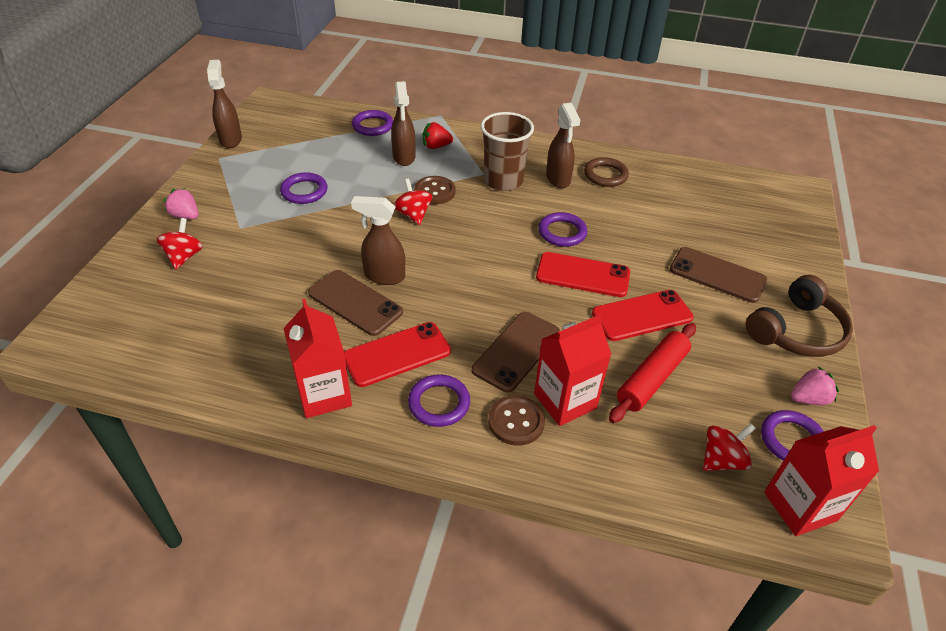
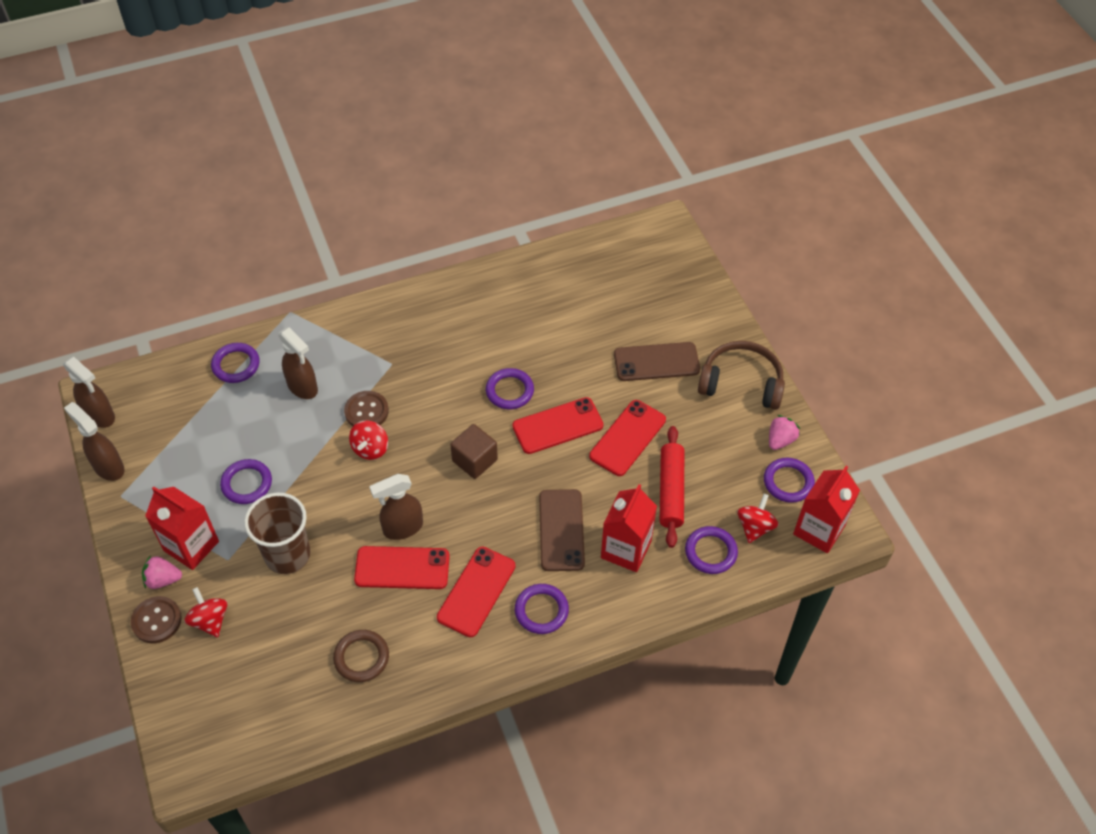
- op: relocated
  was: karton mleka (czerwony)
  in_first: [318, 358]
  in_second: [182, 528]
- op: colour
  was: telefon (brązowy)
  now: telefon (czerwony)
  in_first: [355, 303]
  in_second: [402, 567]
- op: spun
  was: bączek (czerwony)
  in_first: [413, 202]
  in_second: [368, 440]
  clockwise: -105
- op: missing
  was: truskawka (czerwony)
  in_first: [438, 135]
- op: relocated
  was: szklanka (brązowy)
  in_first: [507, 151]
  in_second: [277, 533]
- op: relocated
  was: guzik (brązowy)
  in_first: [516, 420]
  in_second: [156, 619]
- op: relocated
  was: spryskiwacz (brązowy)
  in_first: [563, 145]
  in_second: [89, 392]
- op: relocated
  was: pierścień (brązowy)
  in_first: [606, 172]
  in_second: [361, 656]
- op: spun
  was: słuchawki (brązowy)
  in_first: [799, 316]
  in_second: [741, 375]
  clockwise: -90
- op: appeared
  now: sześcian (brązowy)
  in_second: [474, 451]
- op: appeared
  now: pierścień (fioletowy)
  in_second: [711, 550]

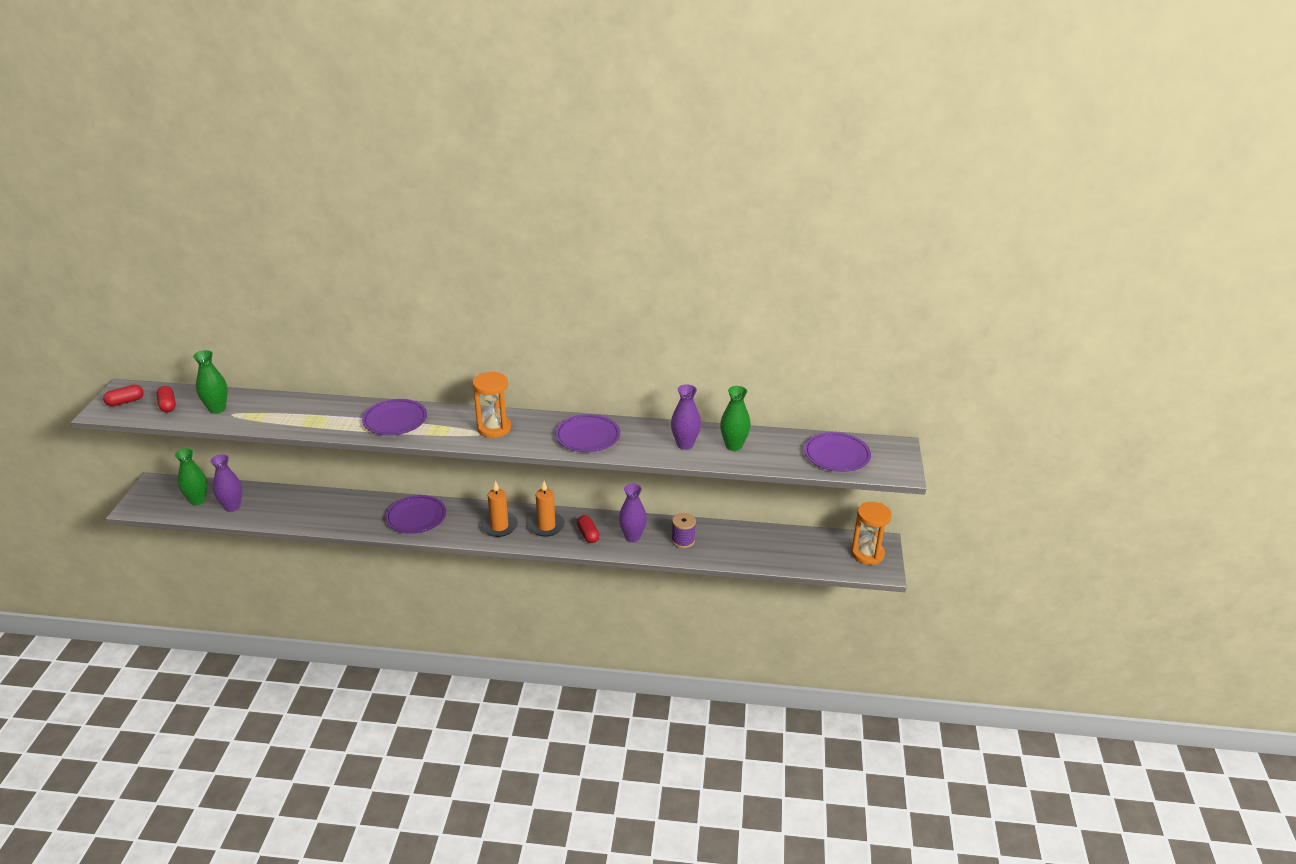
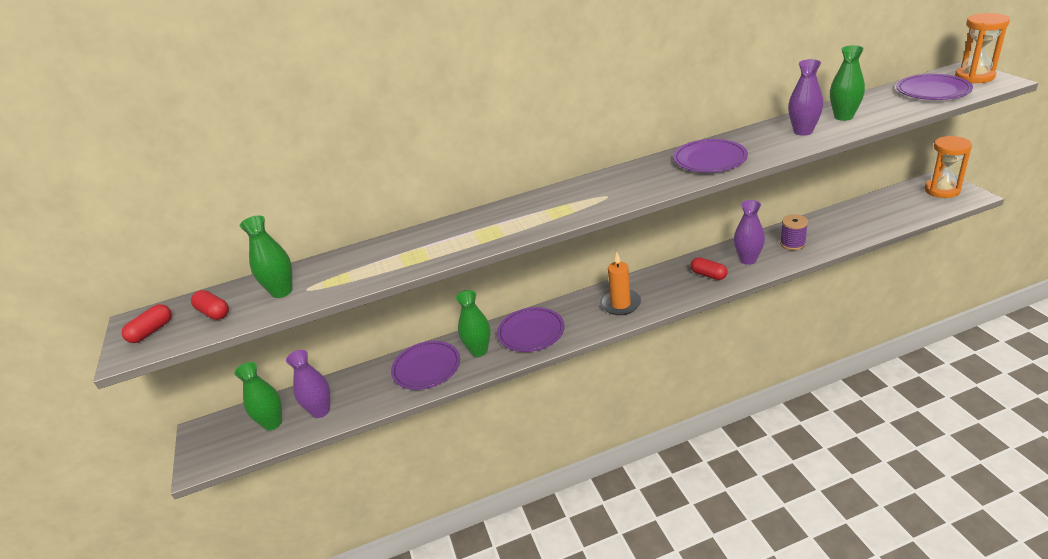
- op: relocated
  was: talerz (fioletowy)
  in_first: [394, 417]
  in_second: [425, 365]
- op: relocated
  was: klepsydra (pomarańczowy)
  in_first: [491, 404]
  in_second: [982, 48]
- op: missing
  was: świeca (pomarańczowy)
  in_first: [546, 509]
- op: appeared
  now: wazon (zielony)
  in_second: [473, 323]

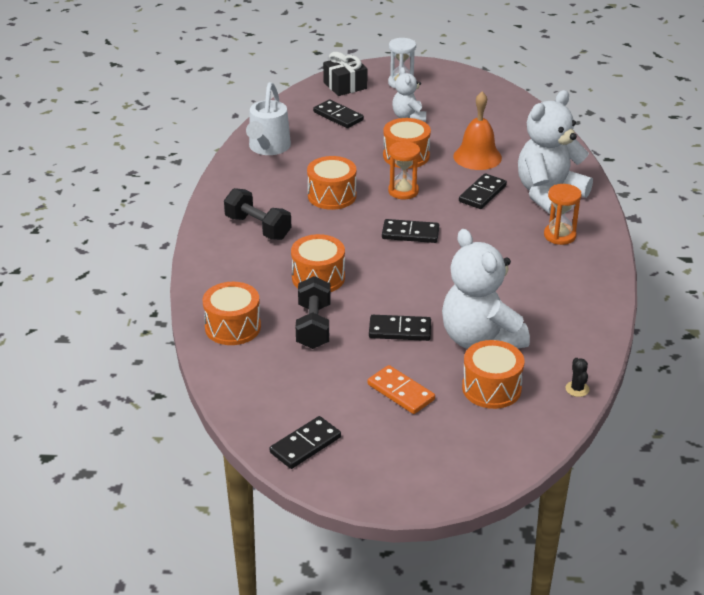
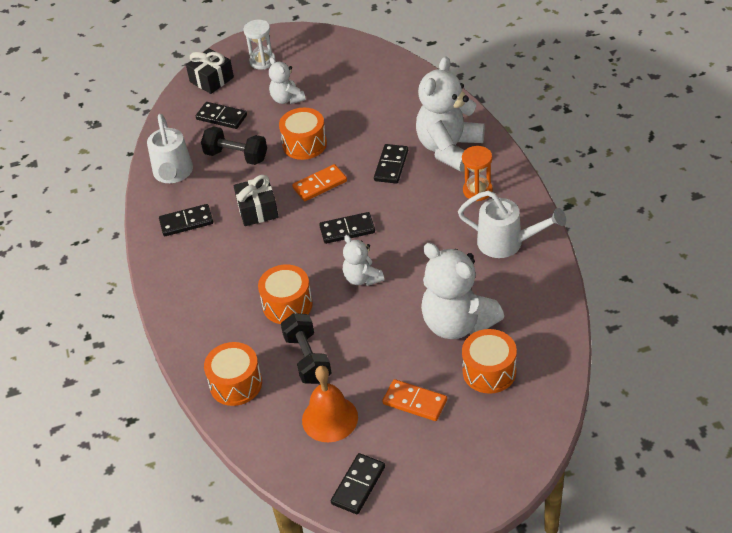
- op: relocated
  was: hantel (czarny)
  in_first: [258, 214]
  in_second: [234, 145]
- op: exchanged
  was: bęben (pomarańczowy)
  now: prezent (czarny)
  in_first: [332, 183]
  in_second: [256, 200]
- op: relocated
  was: kostka domina (czarny)
  in_first: [400, 328]
  in_second: [186, 220]
- op: exchanged
  was: klepsydra (pomarańczowy)
  now: kostka domina (pomarańczowy)
  in_first: [404, 170]
  in_second: [319, 182]
- op: relocated
  was: dzwonek (pomarańczowy)
  in_first: [477, 131]
  in_second: [330, 404]
- op: missing
  was: kaktus (czarny)
  in_first: [577, 377]
- op: appeared
  now: miś (biały)
  in_second: [363, 260]
- op: appeared
  now: konewka (biały)
  in_second: [512, 224]

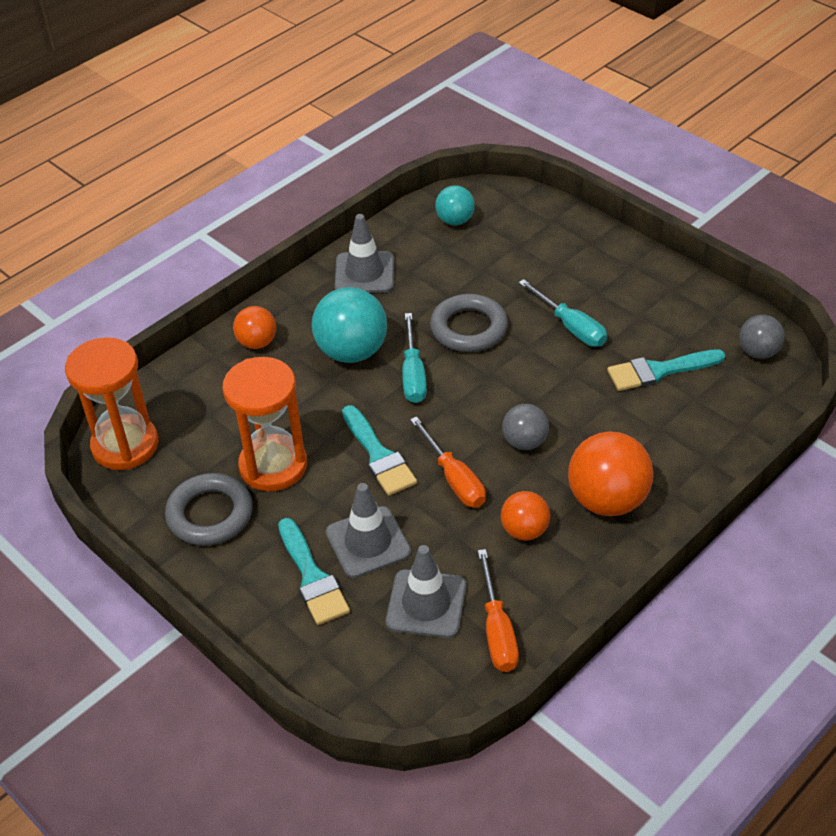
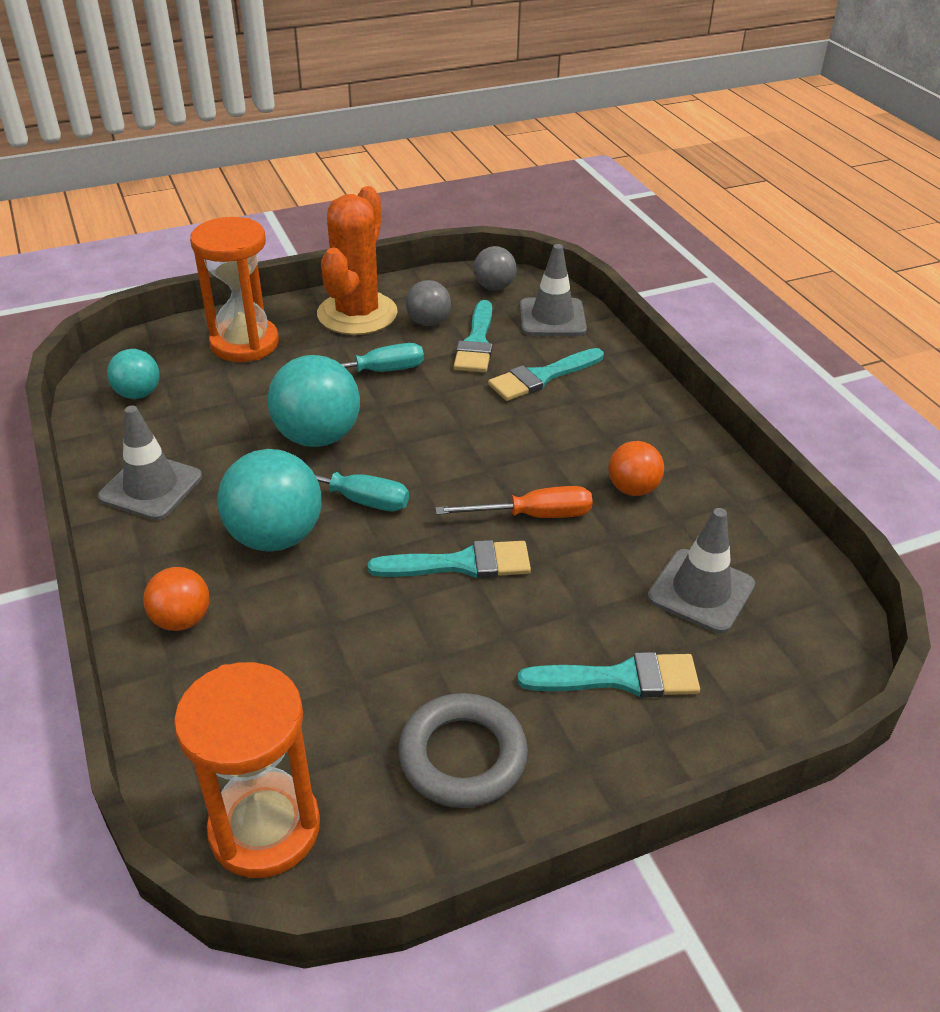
- op: relocated
  was: klepsydra (pomarańczowy)
  in_first: [264, 424]
  in_second: [234, 289]
- op: relocated
  was: pachołek (szary)
  in_first: [368, 530]
  in_second: [553, 290]
- op: exchanged
  was: pierścień (szary)
  now: piłka (turkusowy)
  in_first: [469, 323]
  in_second: [314, 401]
- op: missing
  was: śrubokręt (pomarańczowy)
  in_first: [498, 610]
- op: relocated
  was: piłka (szary)
  in_first: [525, 427]
  in_second: [428, 303]
- op: missing
  was: piłka (pomarańczowy)
  in_first: [610, 473]
- op: appeared
  now: kaktus (pomarańczowy)
  in_second: [357, 260]
- op: appeared
  now: pędzel (turkusowy)
  in_second: [546, 374]

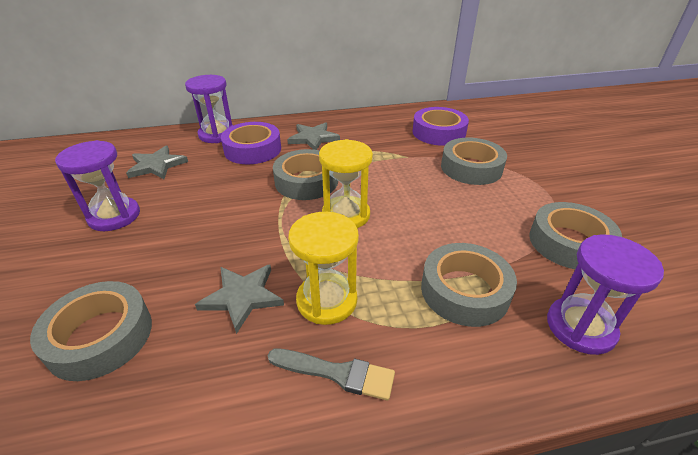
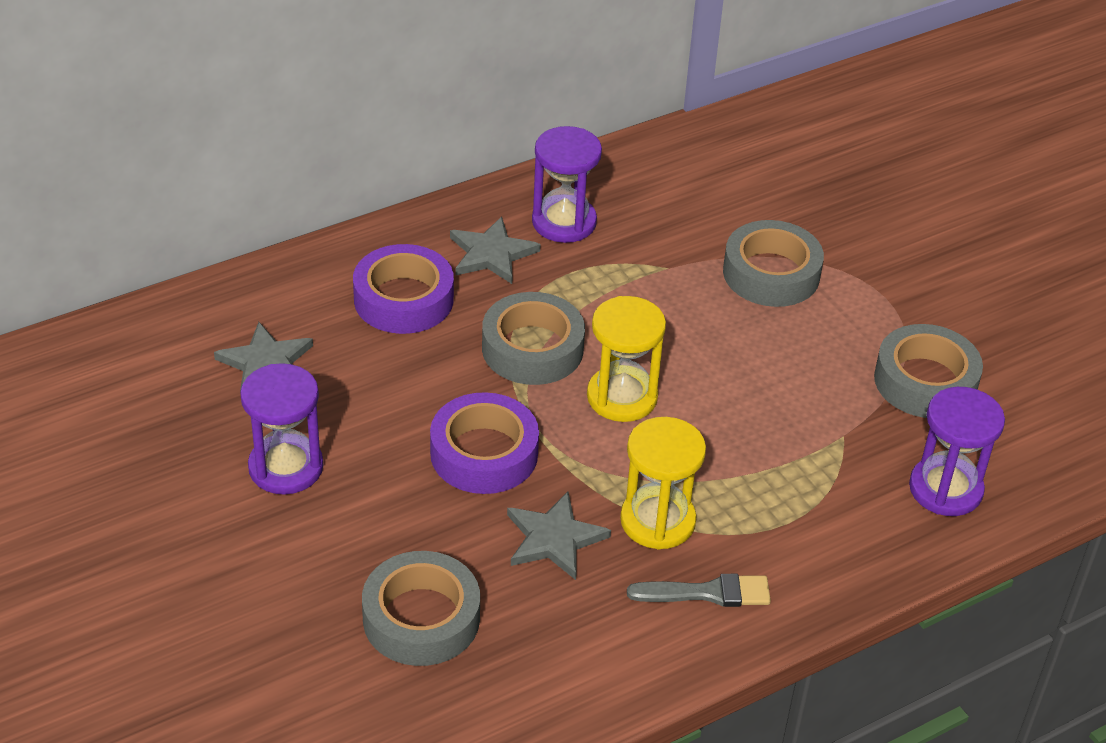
- op: relocated
  was: klepsydra (fioletowy)
  in_first: [209, 109]
  in_second: [567, 184]
- op: relocated
  was: taśma klejąca (fioletowy)
  in_first: [440, 126]
  in_second: [484, 443]
- op: missing
  was: taśma klejąca (szary)
  in_first: [469, 285]

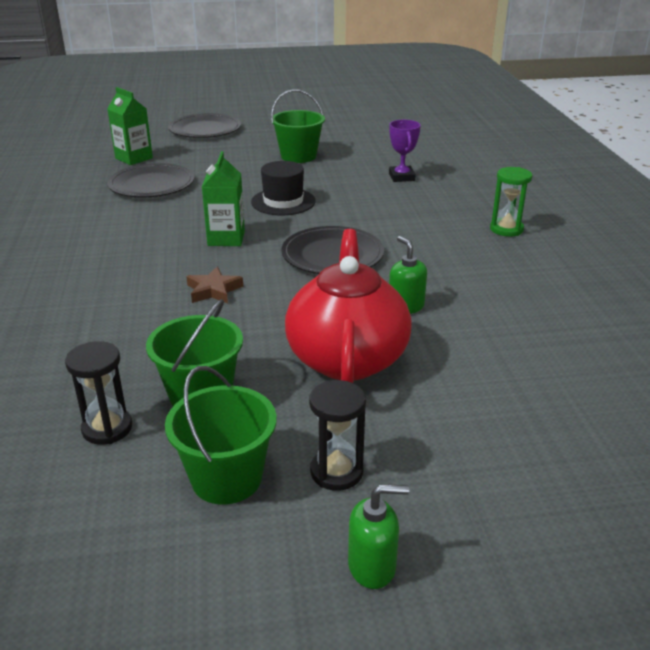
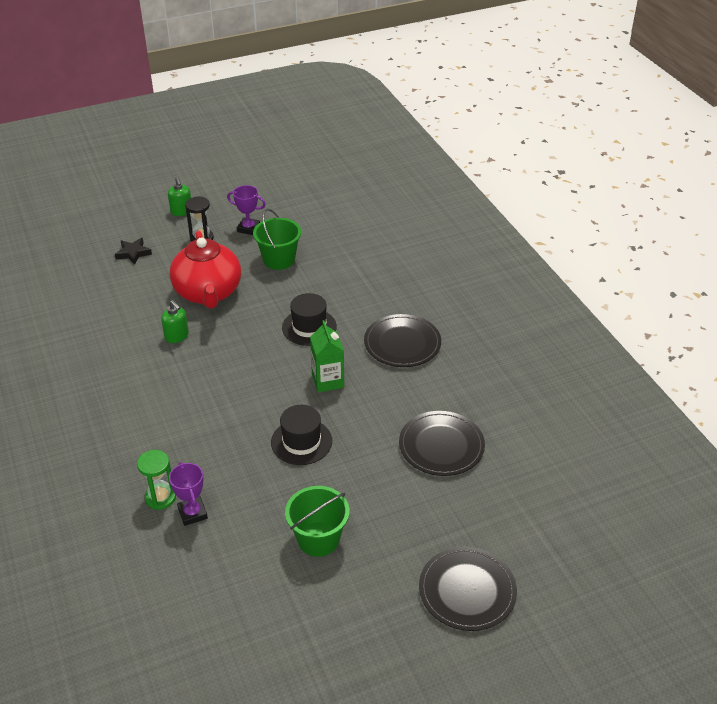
- op: missing
  was: klepsydra (czarny)
  in_first: [98, 393]
- op: missing
  was: karton mleka (zielony)
  in_first: [130, 126]
- op: exchanged
  was: wiadro (zielony)
  now: puchar (fioletowy)
  in_first: [221, 435]
  in_second: [246, 210]
- op: exchanged
  was: gwiazda (brązowy)
  now: kapelusz (czarny)
  in_first: [214, 285]
  in_second: [309, 319]
- op: relocated
  was: talerz (czarny)
  in_first: [332, 250]
  in_second: [402, 340]
- op: spun
  was: dozownik mydła (zielony)
  in_first: [378, 536]
  in_second: [179, 196]
  clockwise: -90
- op: relocated
  was: klepsydra (zielony)
  in_first: [511, 202]
  in_second: [156, 480]
- op: appeared
  now: gwiazda (czarny)
  in_second: [133, 251]

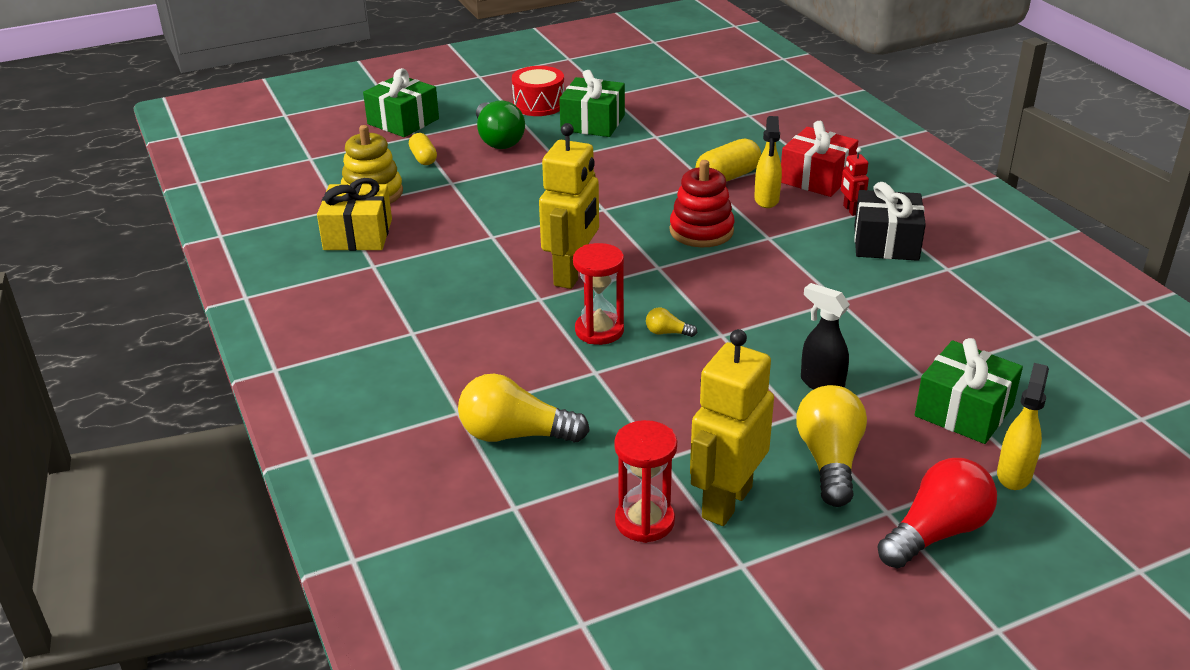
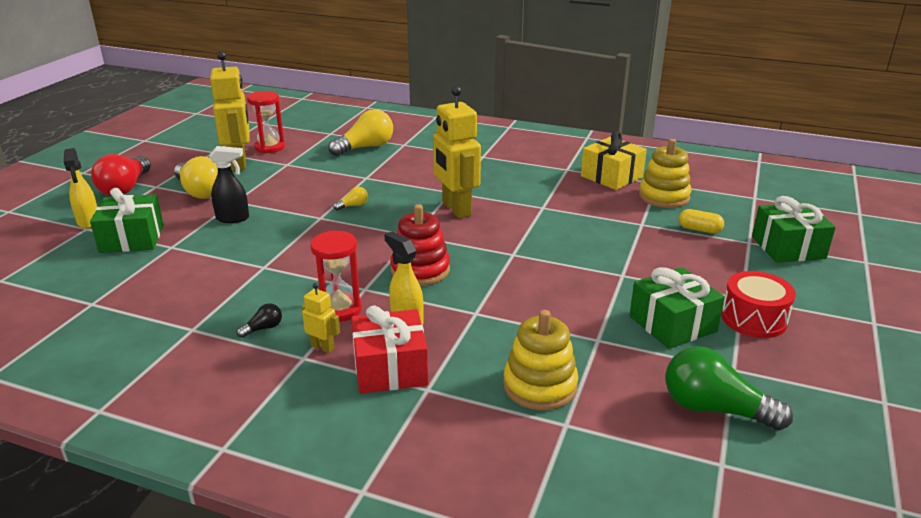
- op: relocated
  was: żarówka (zielony)
  in_first: [500, 125]
  in_second: [729, 388]
- op: relocated
  was: klepsydra (czerwony)
  in_first: [598, 294]
  in_second: [336, 276]
- op: missing
  was: kapsułka (żółty)
  in_first: [728, 160]
- op: colour
  was: robot (czerwony)
  now: robot (żółty)
  in_first: [855, 182]
  in_second: [320, 318]
- op: exchanged
  was: prezent (czarny)
  now: żarówka (czarny)
  in_first: [890, 221]
  in_second: [259, 320]
- op: appeared
  now: zabawka nakładanka (żółty)
  in_second: [540, 360]

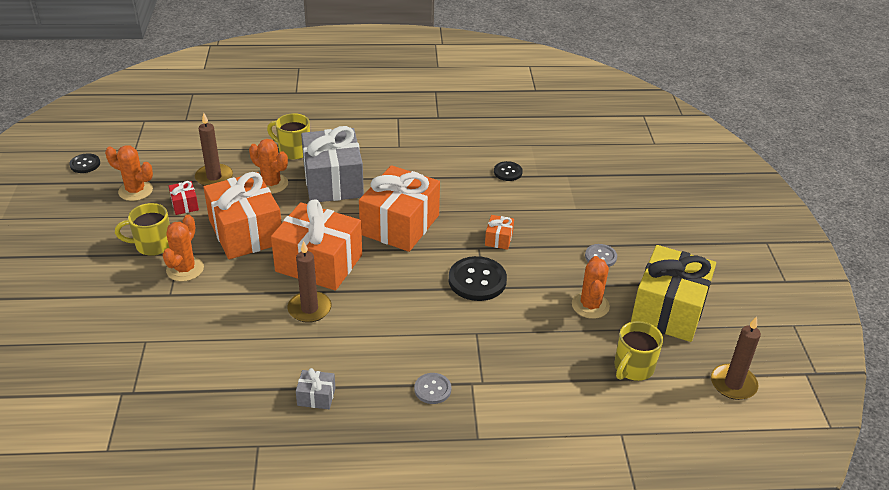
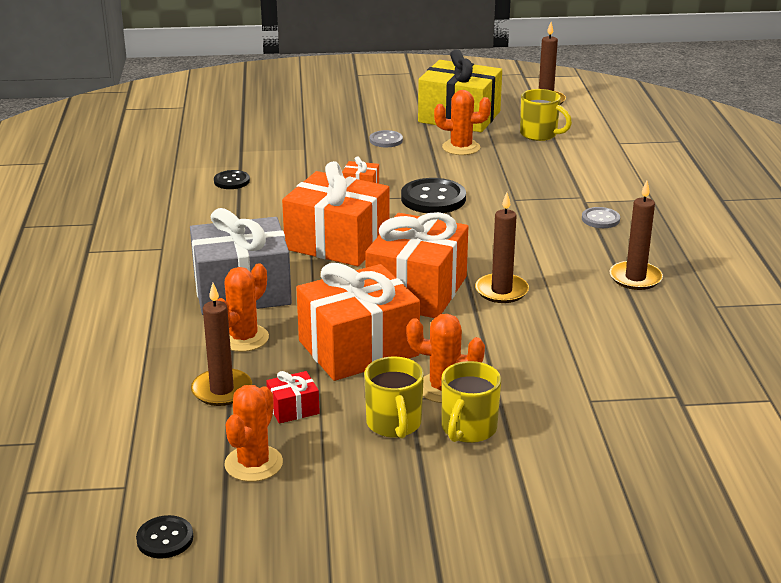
- op: relocated
  was: kubek (żółty)
  in_first: [288, 136]
  in_second: [471, 402]
- op: exchanged
  was: prezent (szary)
  now: świeca (brązowy)
  in_first: [315, 388]
  in_second: [636, 235]

